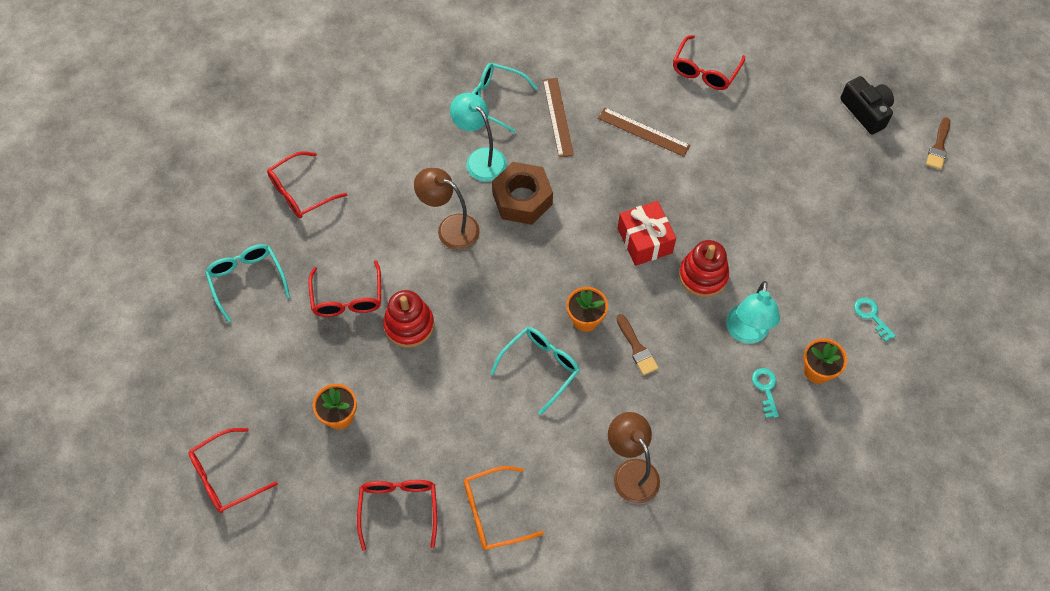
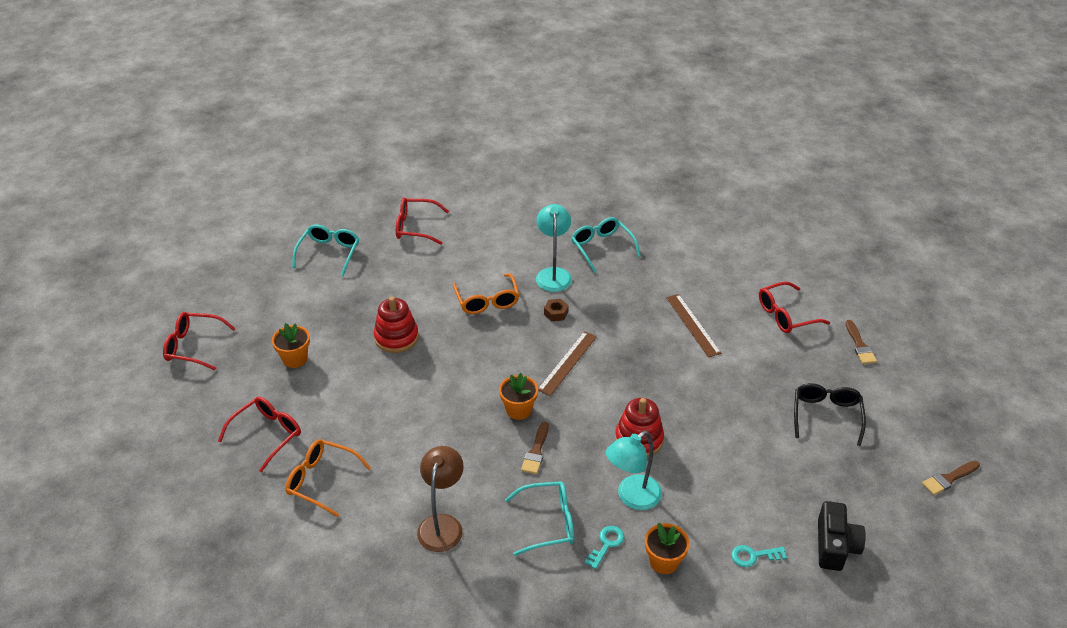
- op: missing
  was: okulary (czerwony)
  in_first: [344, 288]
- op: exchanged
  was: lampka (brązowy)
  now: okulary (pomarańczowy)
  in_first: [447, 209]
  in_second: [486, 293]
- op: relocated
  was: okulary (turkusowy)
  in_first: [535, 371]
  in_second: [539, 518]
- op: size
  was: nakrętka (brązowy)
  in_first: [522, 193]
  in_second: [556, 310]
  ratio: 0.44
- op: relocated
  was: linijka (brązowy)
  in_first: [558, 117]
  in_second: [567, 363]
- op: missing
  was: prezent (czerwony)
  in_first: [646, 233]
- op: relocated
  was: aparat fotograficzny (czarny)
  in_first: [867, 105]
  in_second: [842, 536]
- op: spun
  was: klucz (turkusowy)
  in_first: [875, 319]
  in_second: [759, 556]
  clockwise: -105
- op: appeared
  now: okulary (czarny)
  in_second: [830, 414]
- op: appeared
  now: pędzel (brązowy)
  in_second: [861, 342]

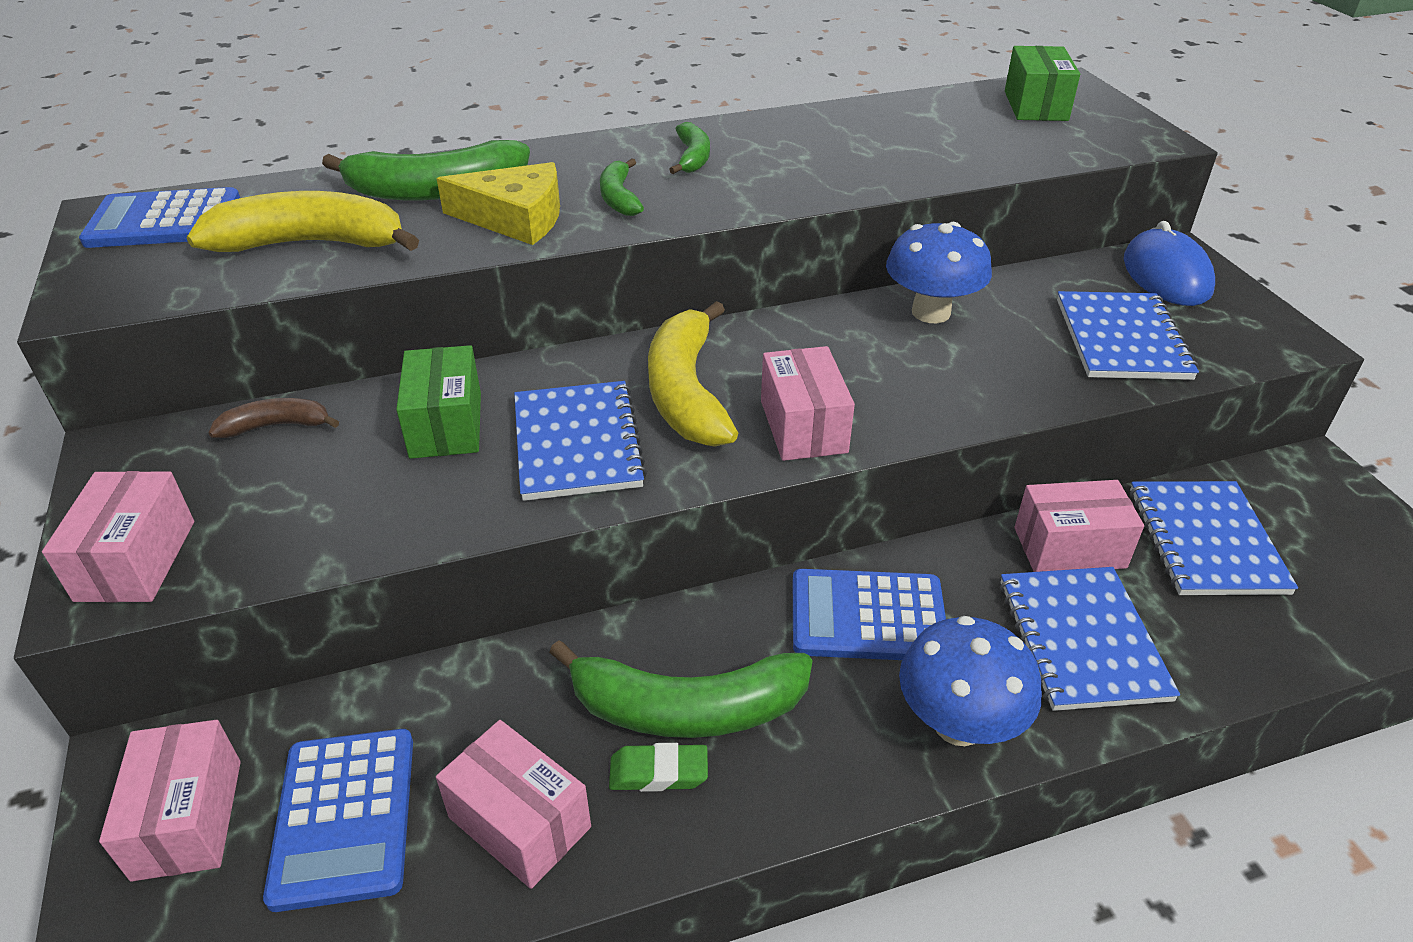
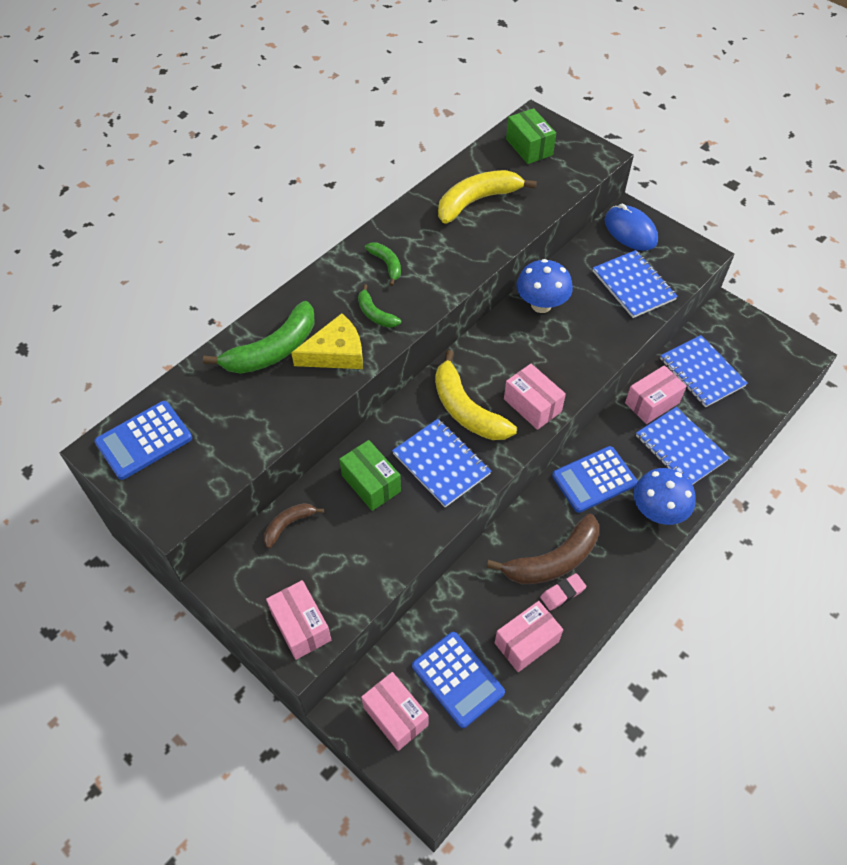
- op: relocated
  was: banan (żółty)
  in_first: [302, 221]
  in_second: [487, 197]
- op: spun
  was: pudełko (różowy)
  in_first: [513, 804]
  in_second: [529, 636]
  clockwise: -45
- op: colour
  was: banan (zielony)
  now: banan (brązowy)
  in_first: [681, 689]
  in_second: [543, 549]
- op: colour
  was: gumka do mazania (zielony)
  now: gumka do mazania (różowy)
  in_first: [658, 767]
  in_second: [563, 592]

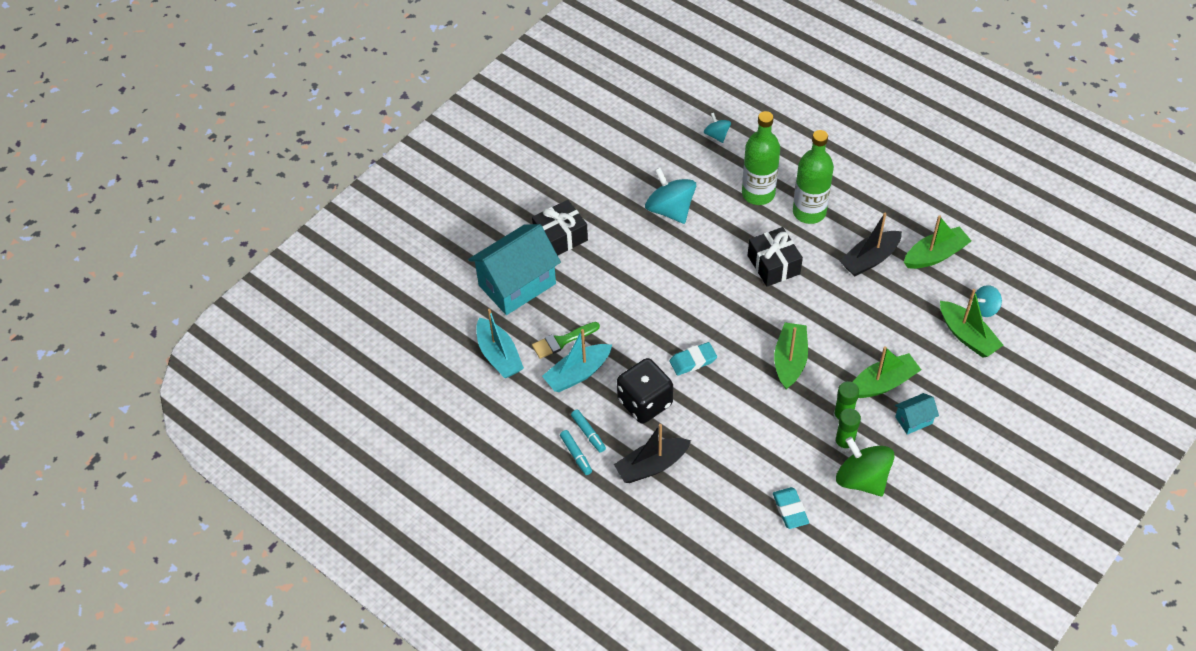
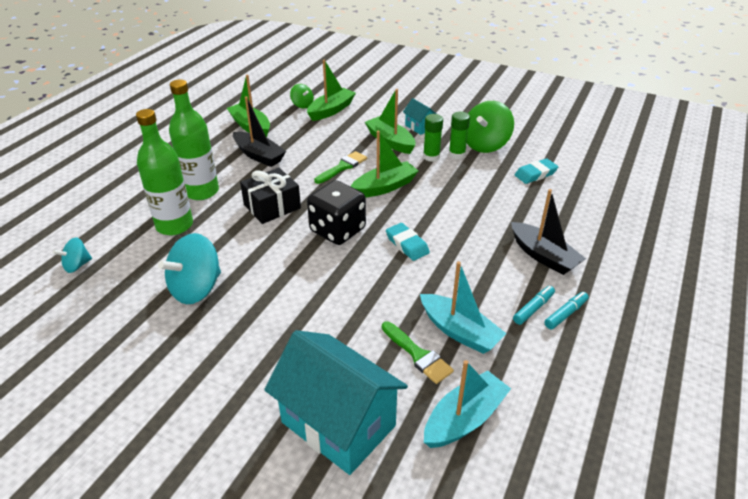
- op: missing
  was: prezent (czarny)
  in_first: [560, 227]
- op: relocated
  was: kostka do gry (czarny)
  in_first: [645, 391]
  in_second: [336, 212]
- op: spun
  was: łódka (zielony)
  in_first: [791, 355]
  in_second: [384, 164]
  clockwise: 150
- op: colour
  was: bączek (turkusowy)
  now: bączek (zielony)
  in_first: [987, 301]
  in_second: [302, 96]
- op: appeared
  now: pędzel (zielony)
  in_second: [340, 167]

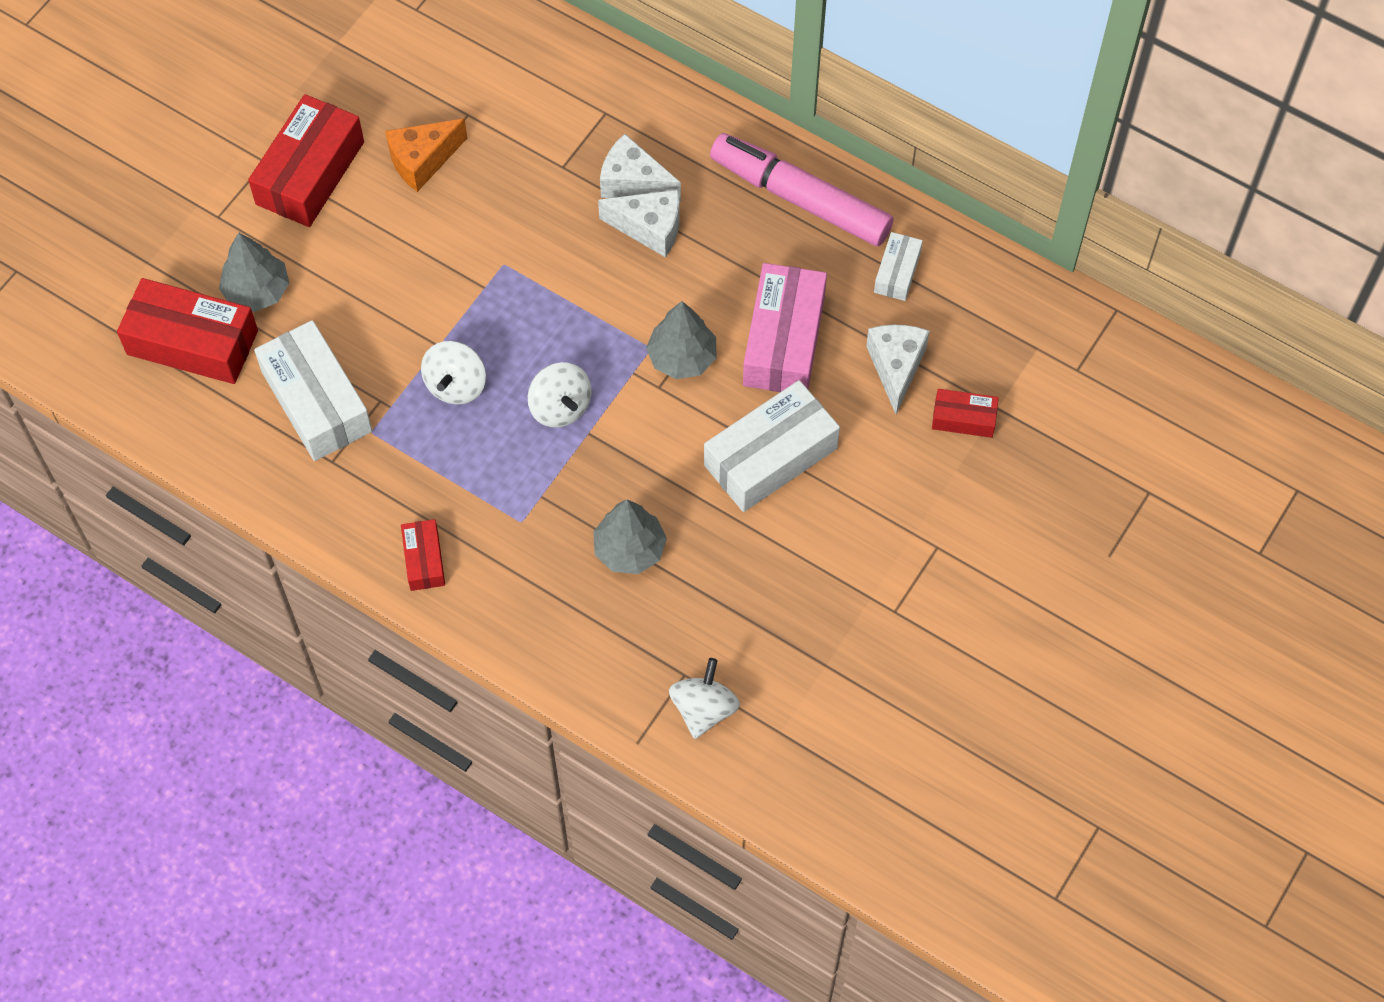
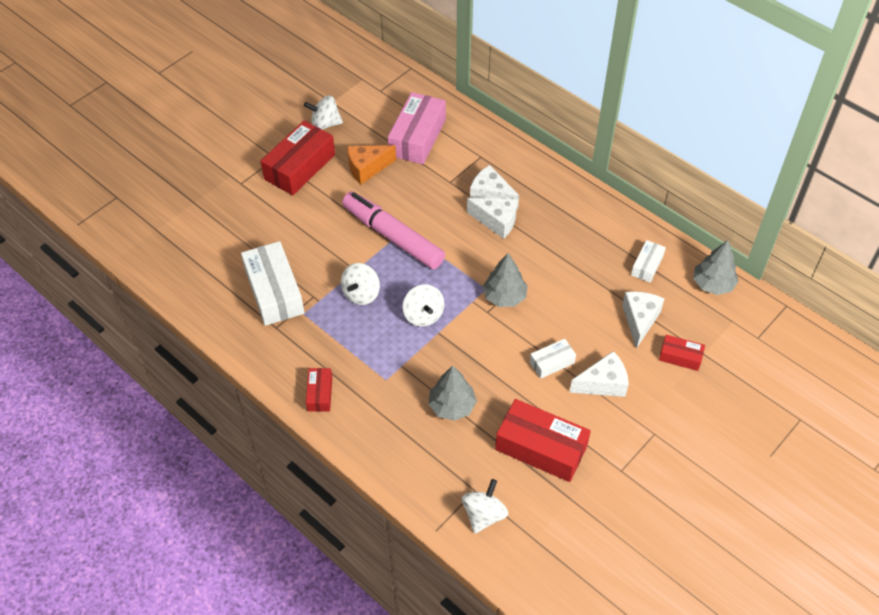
- op: relocated
  was: pudełko (czerwony)
  in_first: [187, 331]
  in_second: [543, 440]
- op: relocated
  was: drzewko (szary)
  in_first: [254, 272]
  in_second: [716, 267]
- op: size
  was: pudełko (biały)
  in_first: [772, 446]
  in_second: [553, 359]
  ratio: 0.52
- op: relocated
  was: flamaster (różowy)
  in_first: [802, 189]
  in_second: [393, 230]
- op: relocated
  was: pudełko (różowy)
  in_first: [785, 327]
  in_second: [417, 128]
- op: appeared
  now: bączek (biały)
  in_second: [323, 113]
- op: appeared
  now: ser (biały)
  in_second: [599, 374]

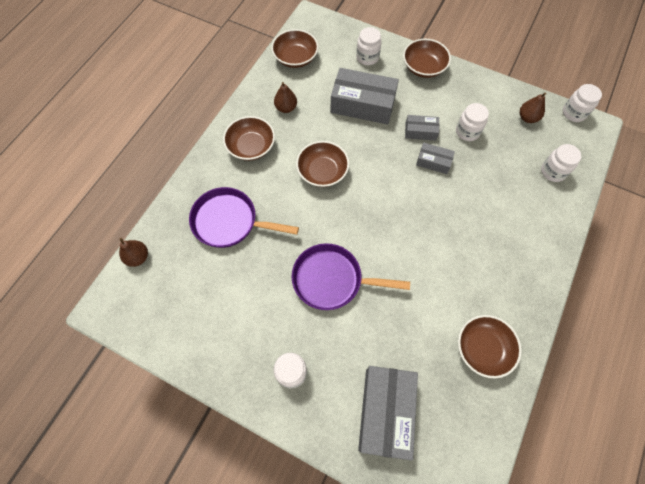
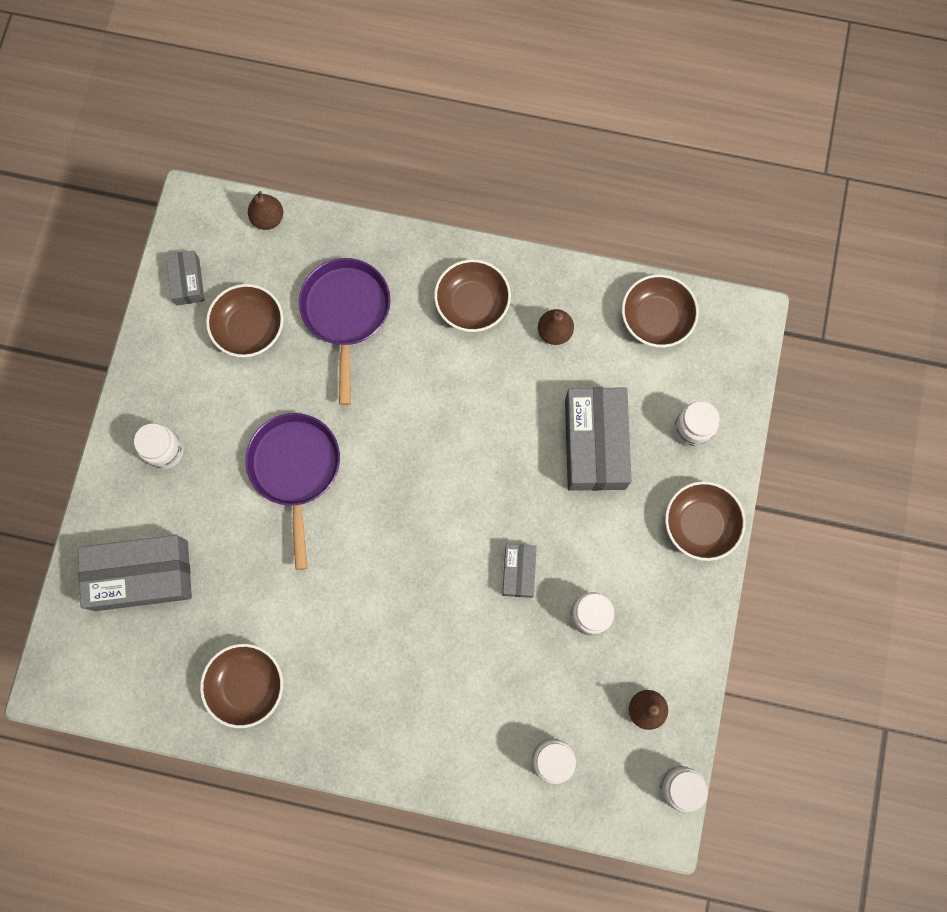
- op: relocated
  was: miska (brązowy)
  in_first: [322, 164]
  in_second: [244, 320]
- op: relocated
  was: pudełko (szary)
  in_first: [422, 128]
  in_second: [185, 278]

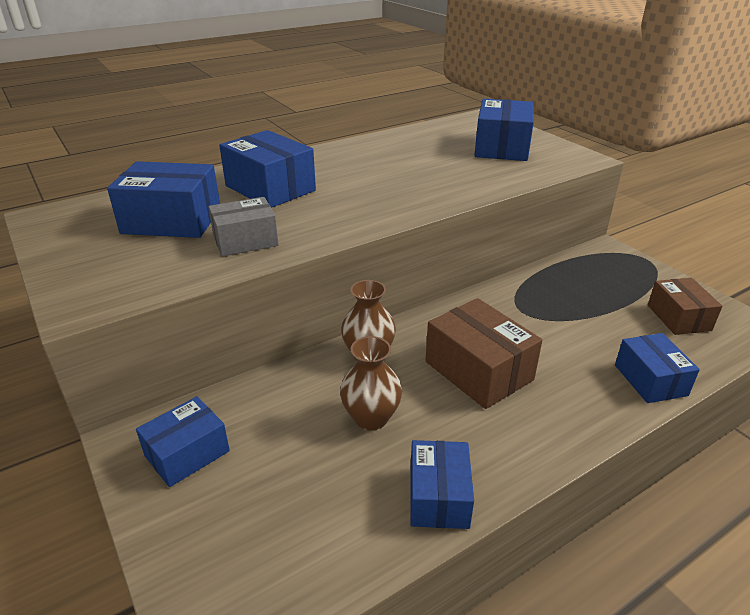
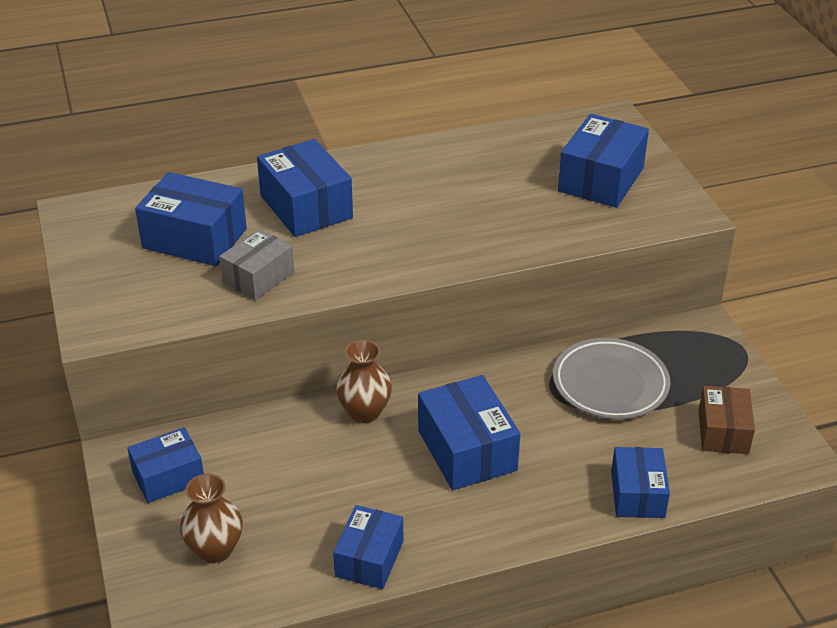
- op: spun
  was: pudełko (szary)
  in_first: [243, 226]
  in_second: [256, 264]
  clockwise: -45
- op: relocated
  was: wazon (brązowy)
  in_first: [371, 383]
  in_second: [211, 518]
- op: colour
  was: pudełko (brązowy)
  now: pudełko (niebieski)
  in_first: [483, 353]
  in_second: [469, 432]
- op: appeared
  now: talerz (szary)
  in_second: [611, 378]

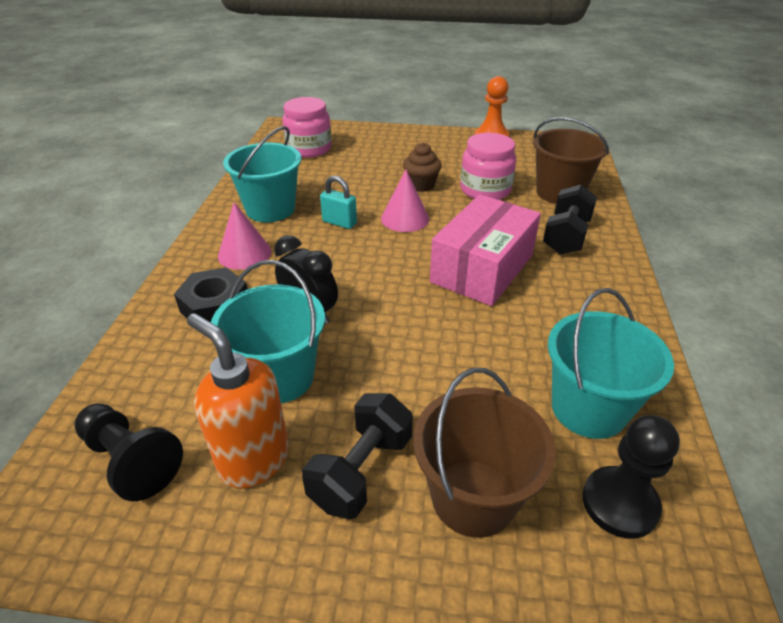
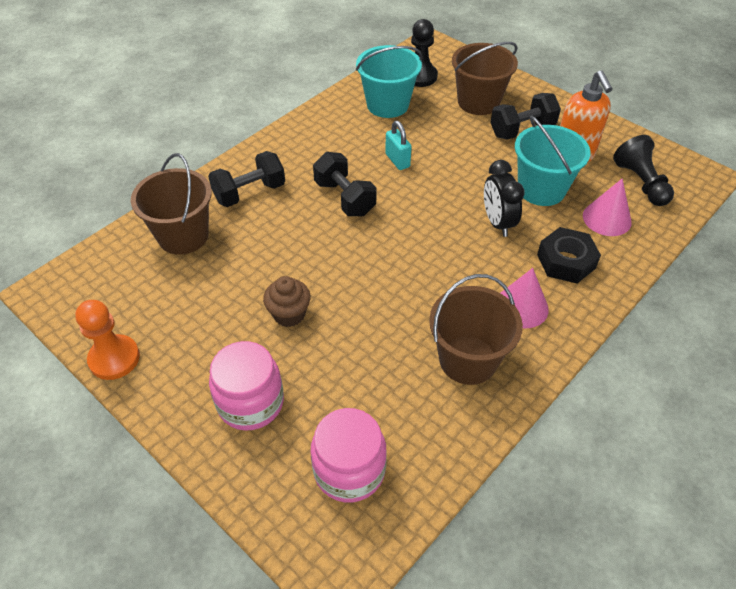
- op: colour
  was: wiadro (turkusowy)
  now: wiadro (brązowy)
  in_first: [262, 174]
  in_second: [476, 329]
- op: relocated
  was: kłódka (turkusowy)
  in_first: [338, 202]
  in_second: [398, 145]
- op: relocated
  was: stożek (różowy)
  in_first: [405, 201]
  in_second: [607, 207]
- op: exchanged
  was: pudełko (różowy)
  now: hantel (czarny)
  in_first: [485, 250]
  in_second: [345, 184]
- op: relocated
  was: słoik (różowy)
  in_first: [488, 166]
  in_second: [246, 386]

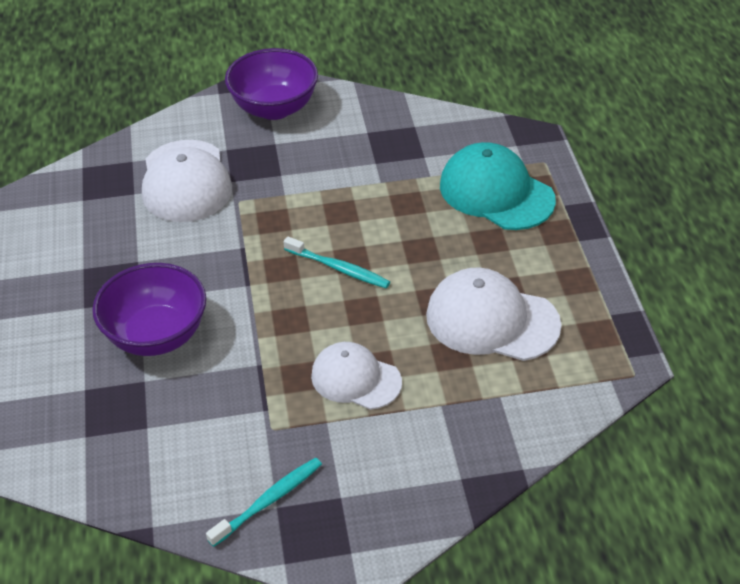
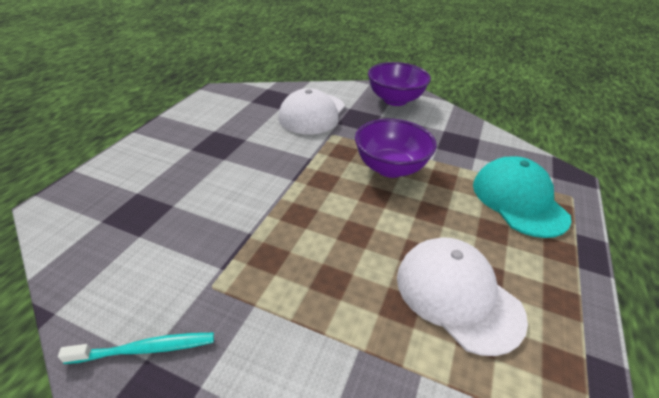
- op: relocated
  was: miska (fioletowy)
  in_first: [149, 309]
  in_second: [396, 148]
- op: missing
  was: szczoteczka do zębów (turkusowy)
  in_first: [336, 262]
- op: missing
  was: czapka (biały)
  in_first: [356, 376]

